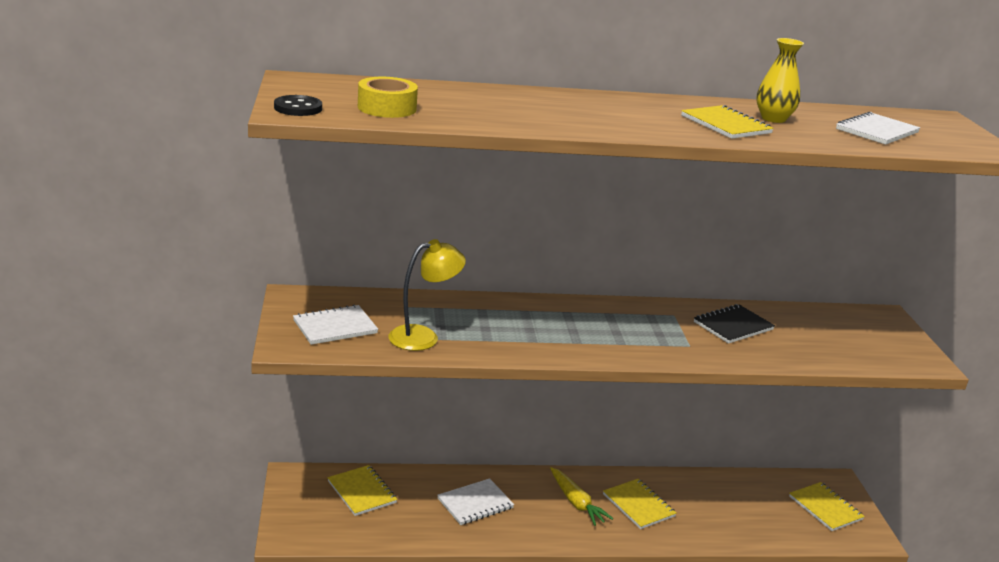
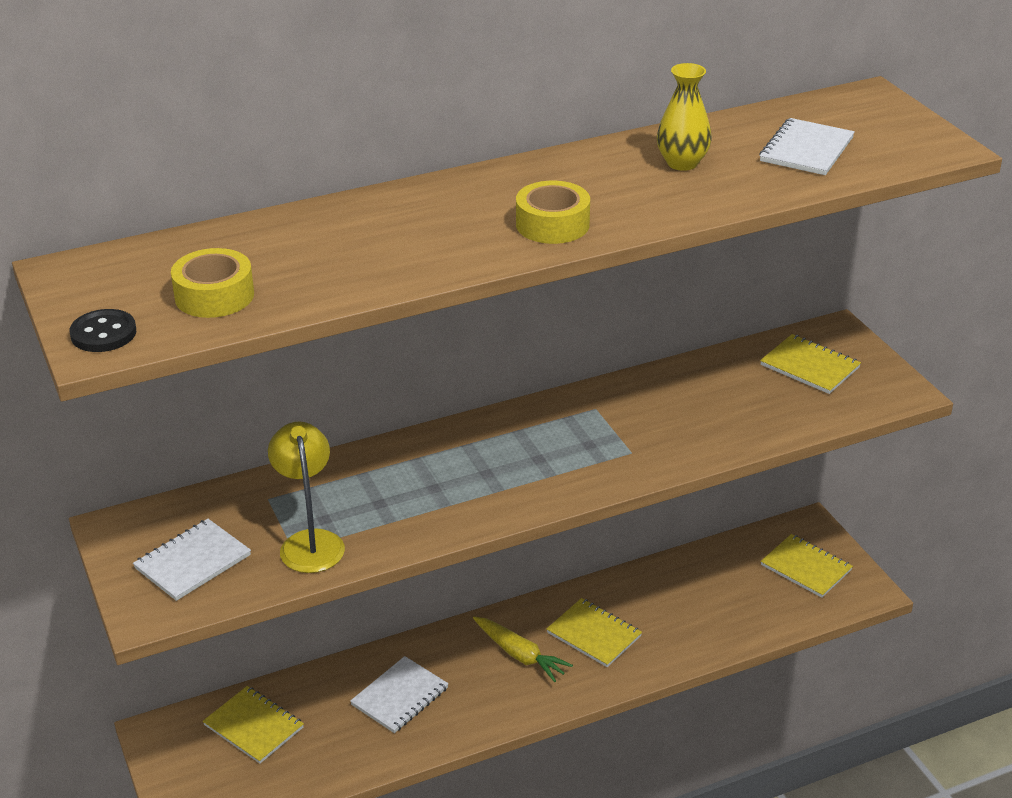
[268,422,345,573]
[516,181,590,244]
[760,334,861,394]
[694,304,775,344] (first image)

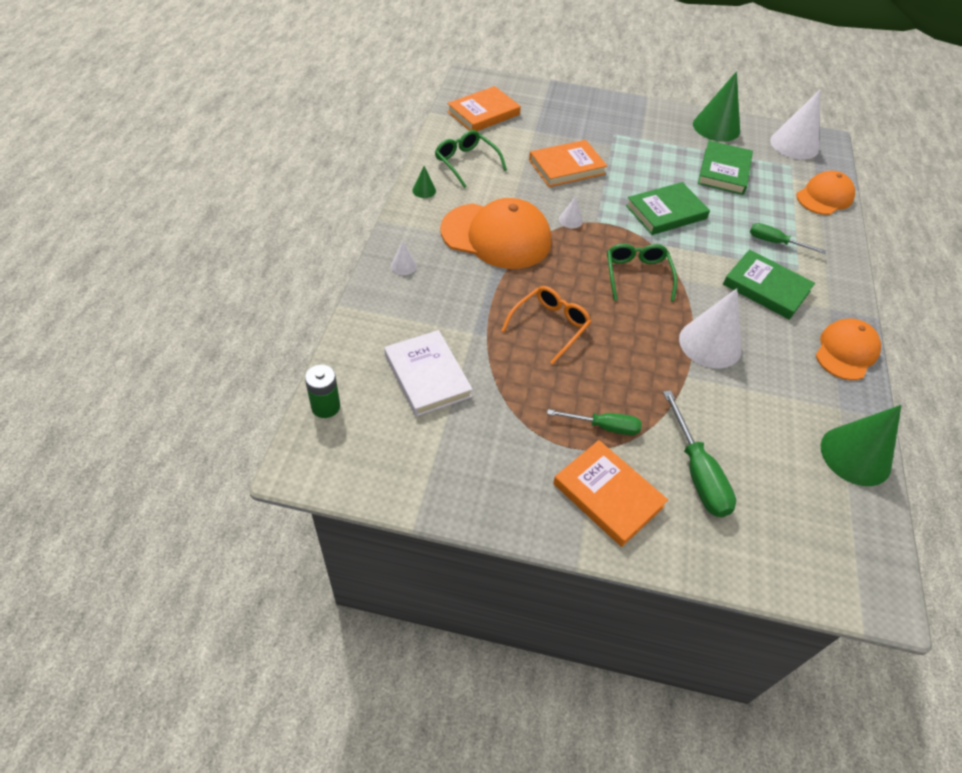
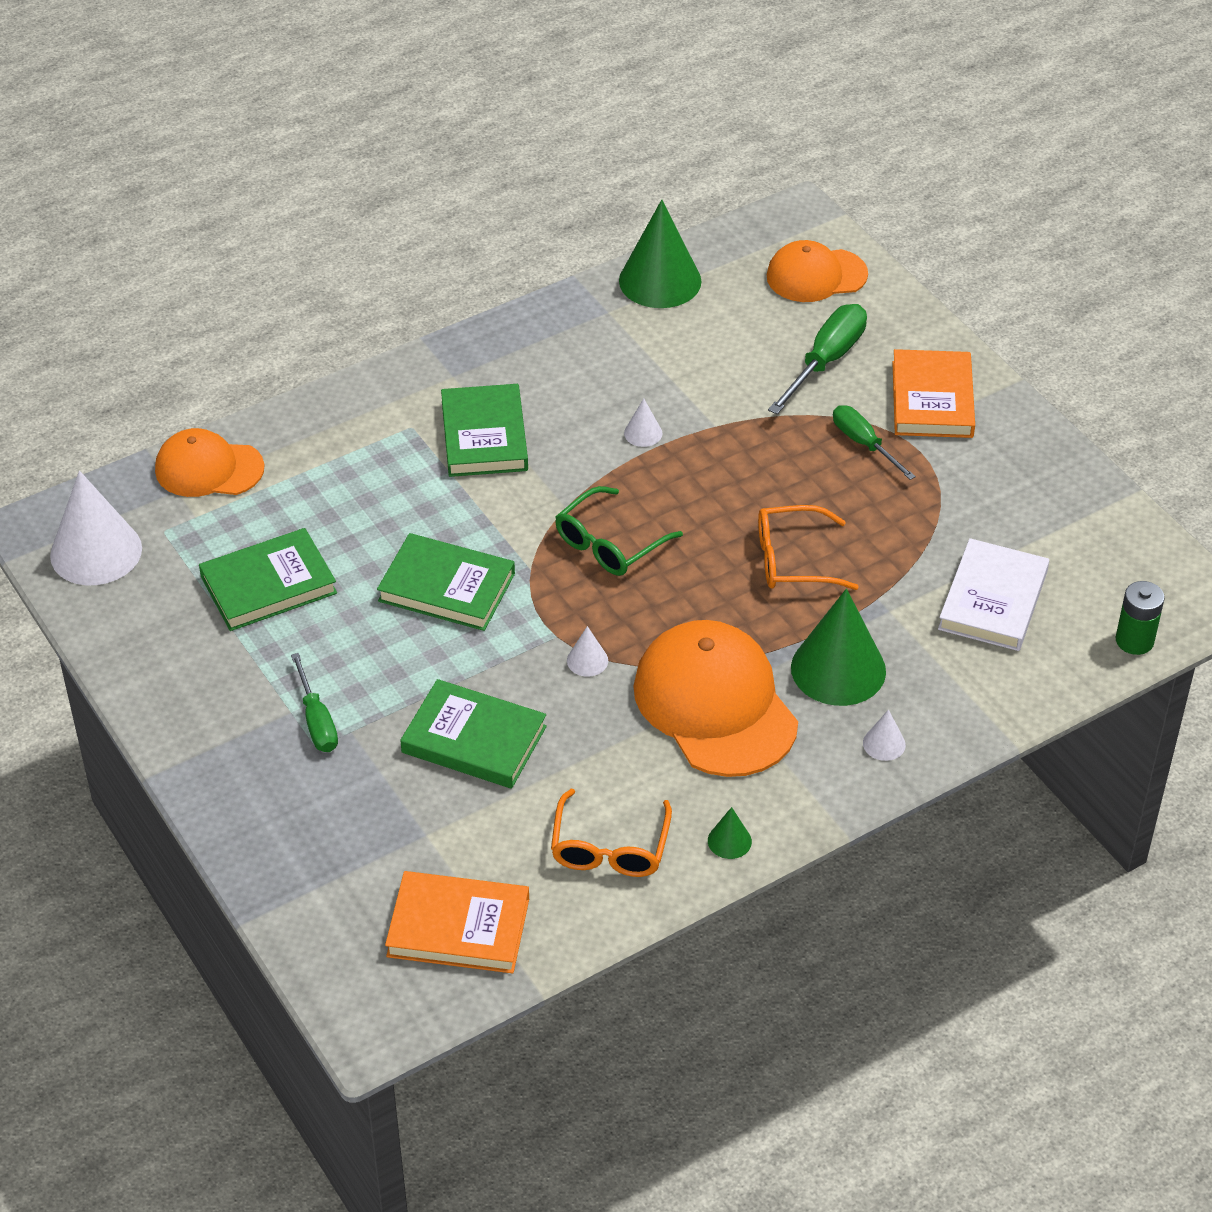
[291,653,338,752]
[400,679,547,789]
[551,789,672,877]
[624,398,662,447]
[767,240,868,302]
[791,589,886,706]

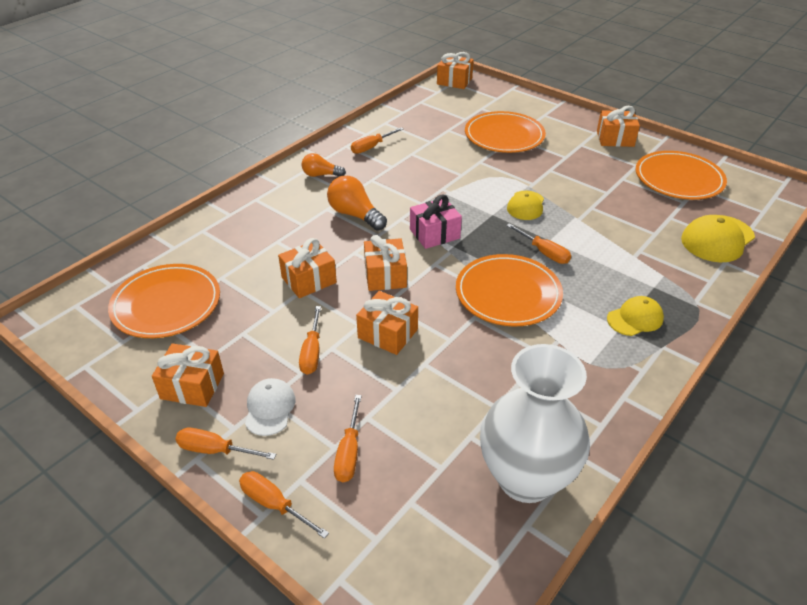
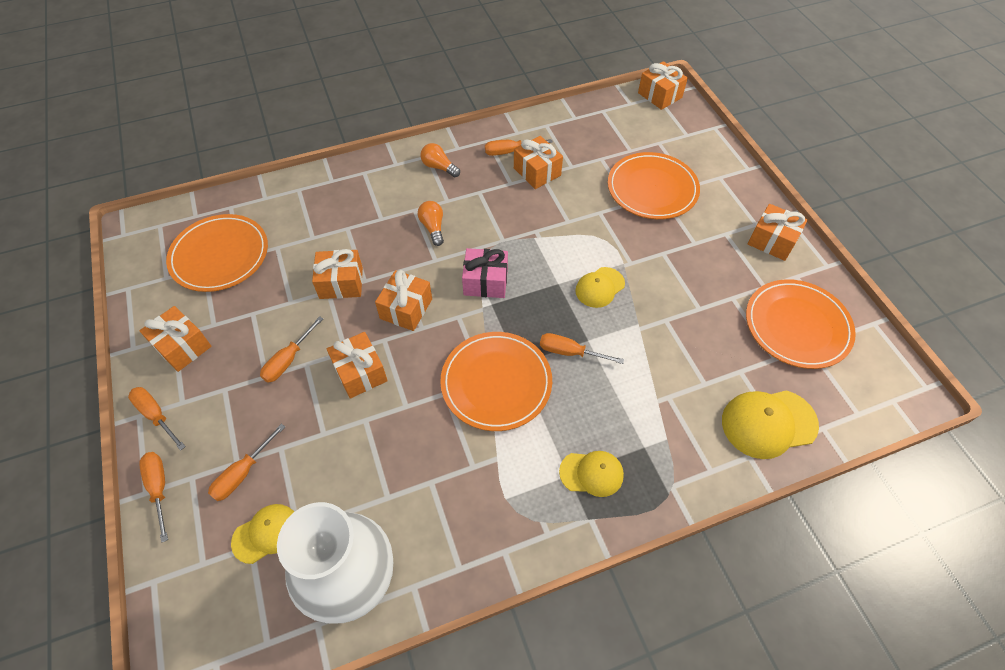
[231,504,294,564]
[418,201,444,246]
[514,136,563,189]
[540,333,624,364]
[245,378,296,436] (first image)

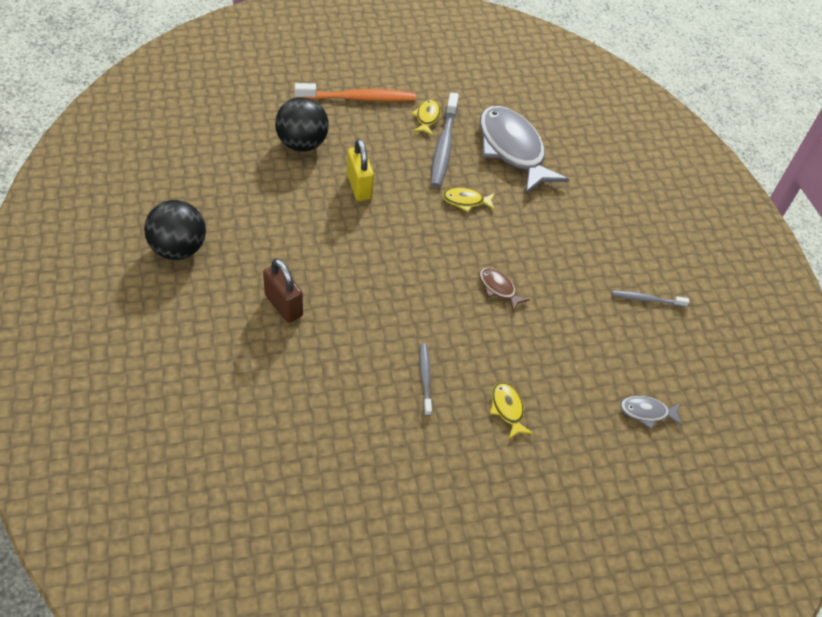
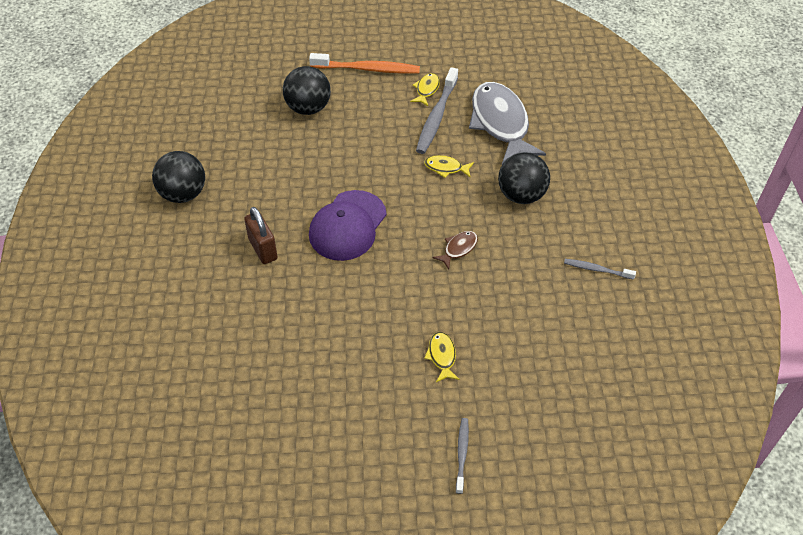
[309,190,387,261]
[433,231,478,269]
[456,418,469,494]
[498,152,550,204]
[347,139,374,201] (first image)
[620,396,683,429] (first image)

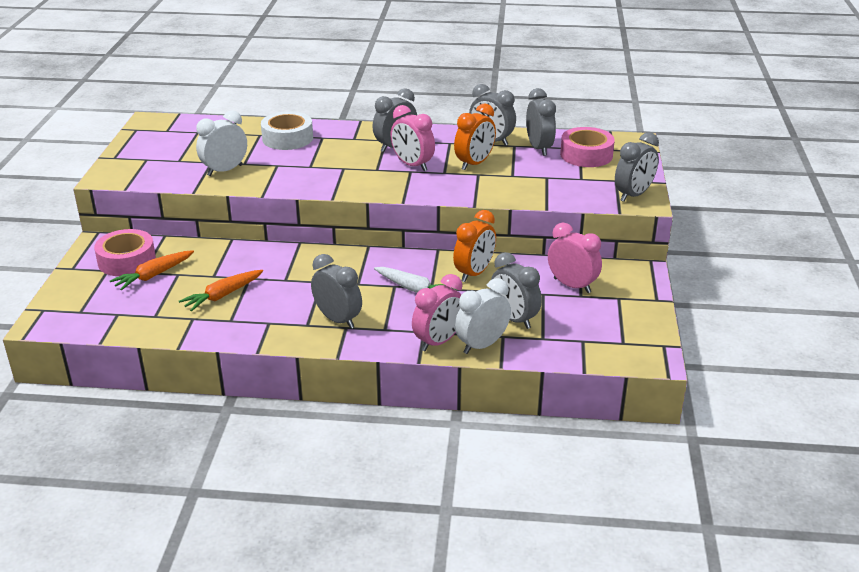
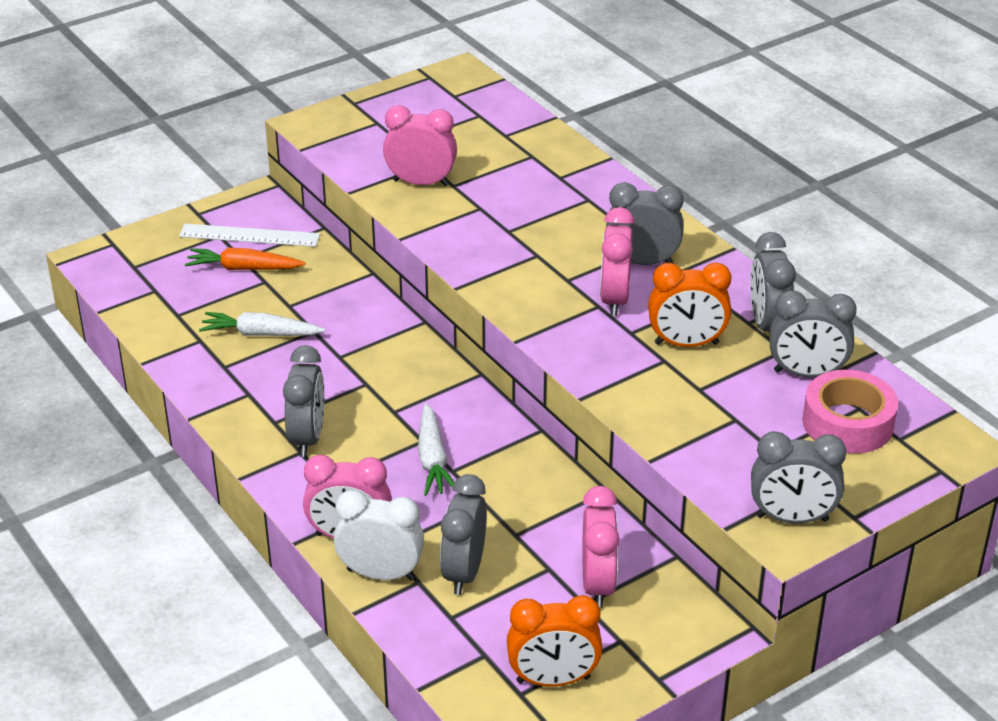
[179,224,320,247]
[199,312,325,336]
[383,105,457,186]
[507,595,603,687]
[770,290,857,378]
[261,111,313,150] (first image)

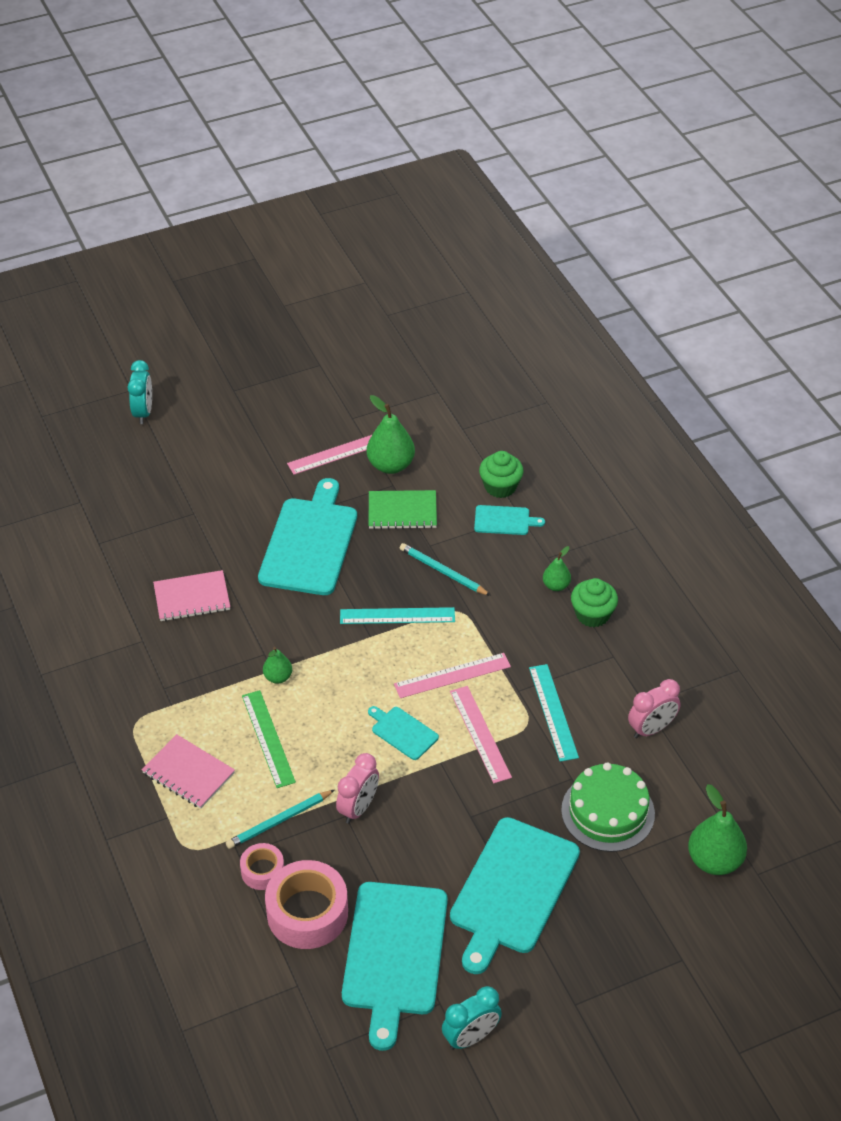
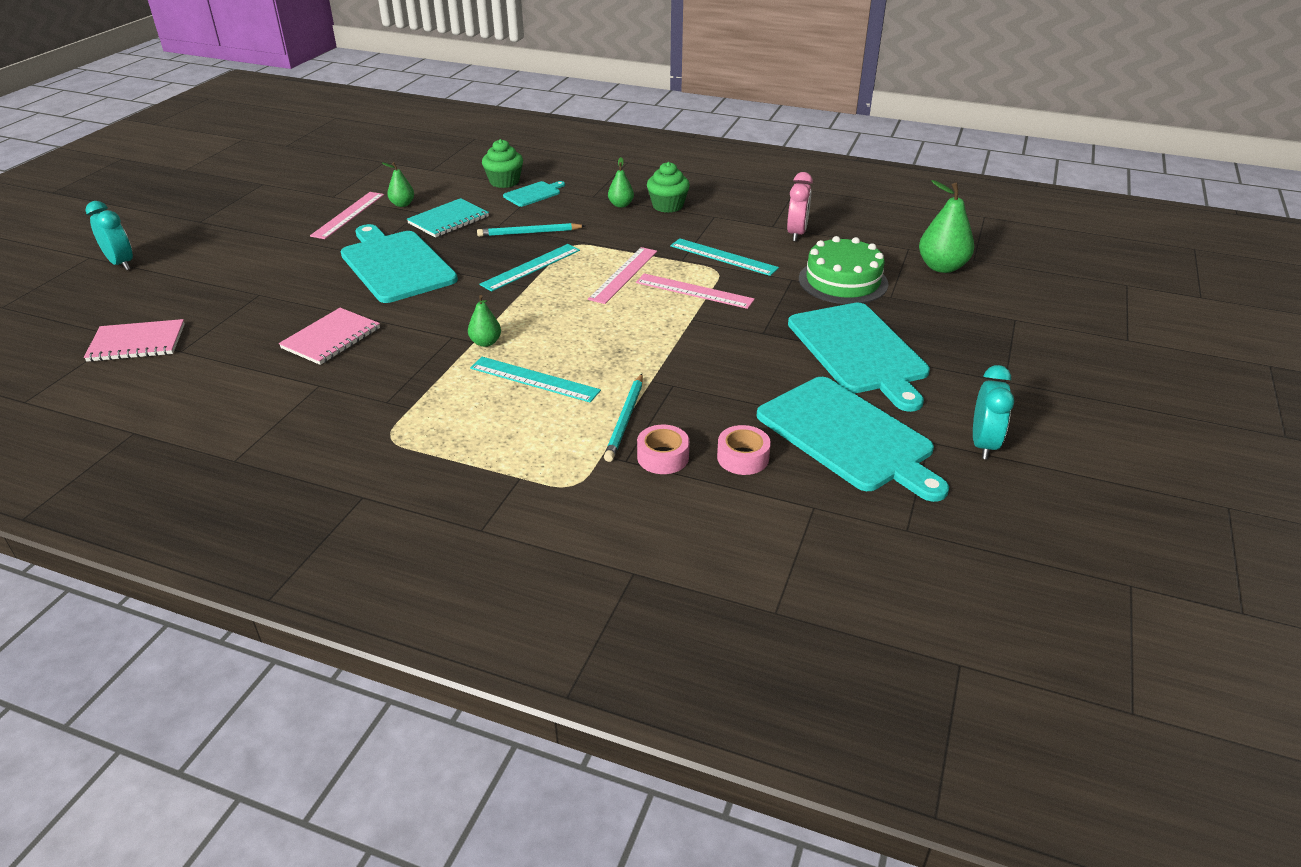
[84,319,185,362]
[382,162,414,207]
[407,198,489,238]
[470,357,601,403]
[717,425,771,475]
[336,753,379,824] (first image)
[368,706,439,760] (first image)

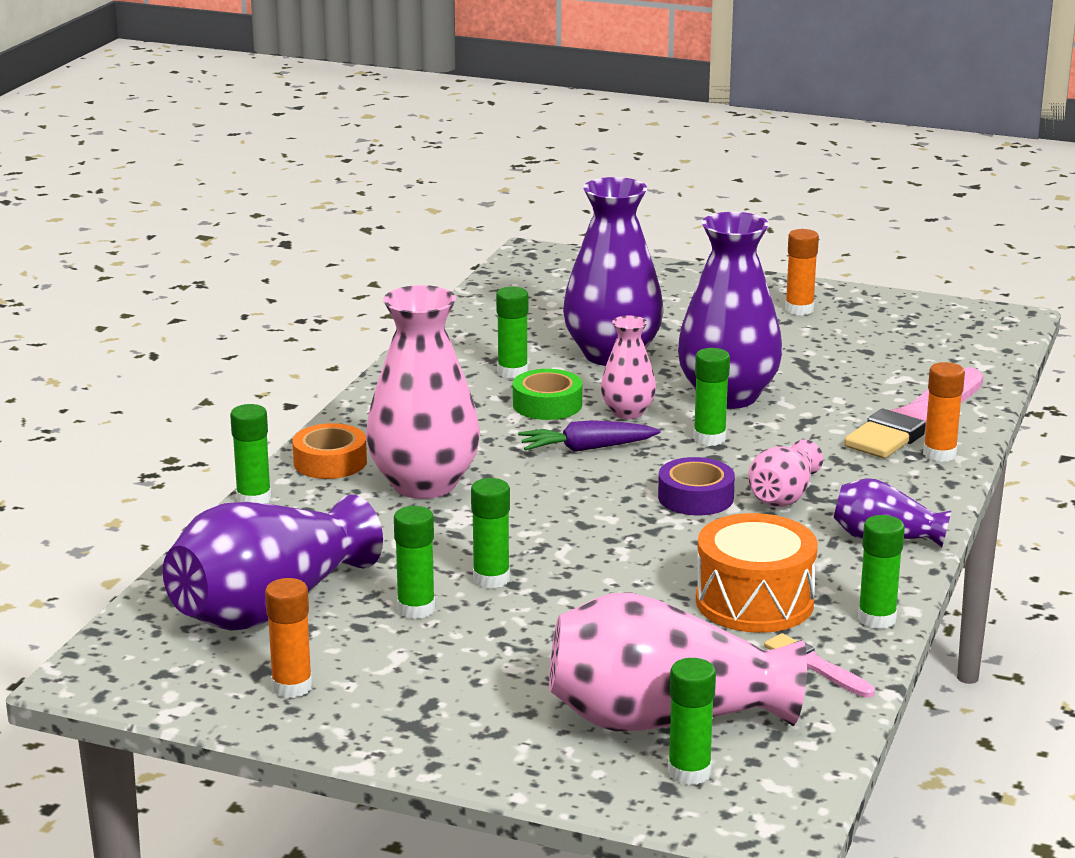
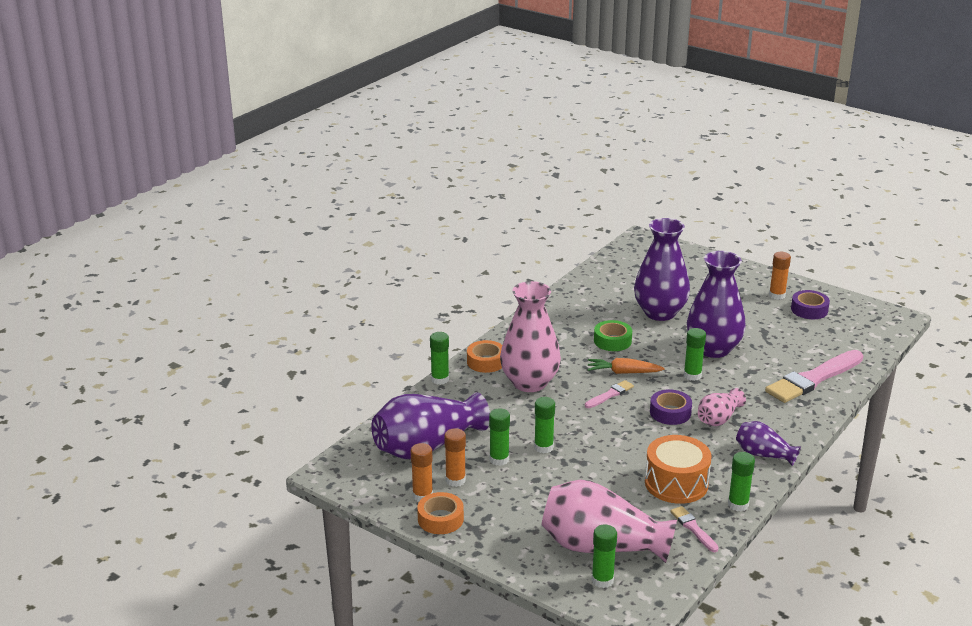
[417,492,464,534]
[444,428,466,487]
[585,380,634,408]
[587,358,665,374]
[791,290,830,319]
[496,287,528,379] (first image)
[601,315,656,419] (first image)

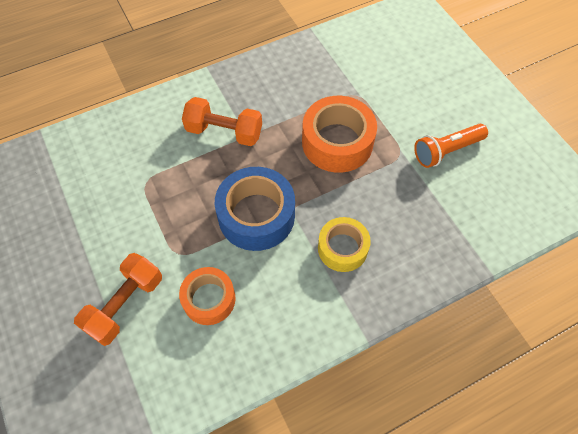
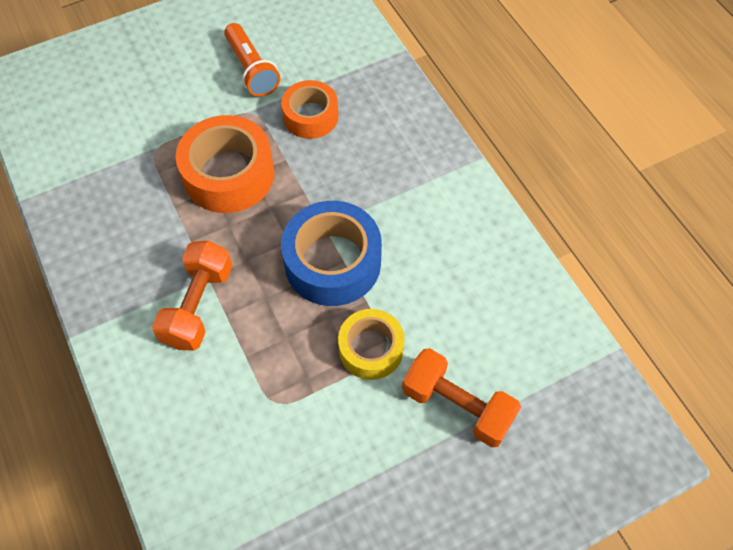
[281,80,338,139]
[338,309,405,380]

